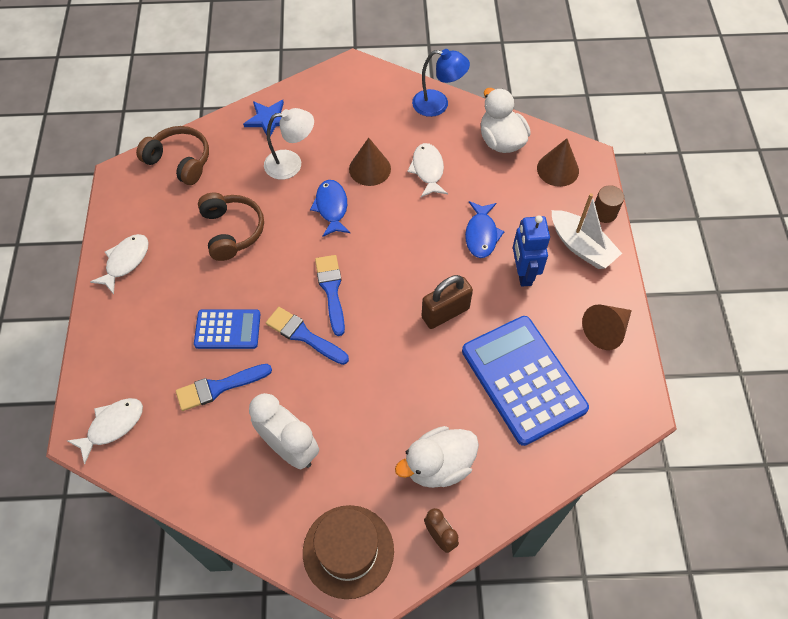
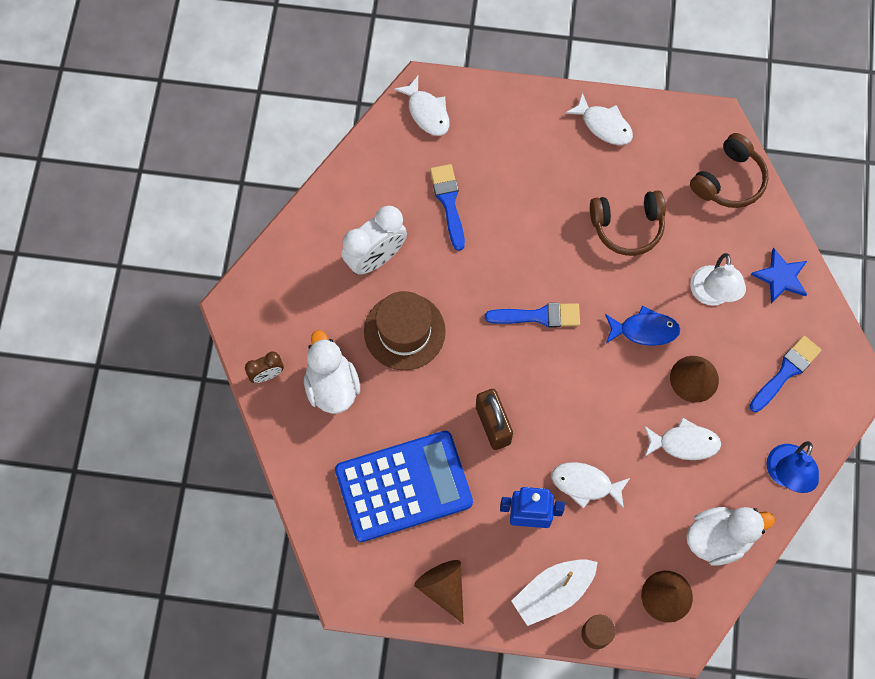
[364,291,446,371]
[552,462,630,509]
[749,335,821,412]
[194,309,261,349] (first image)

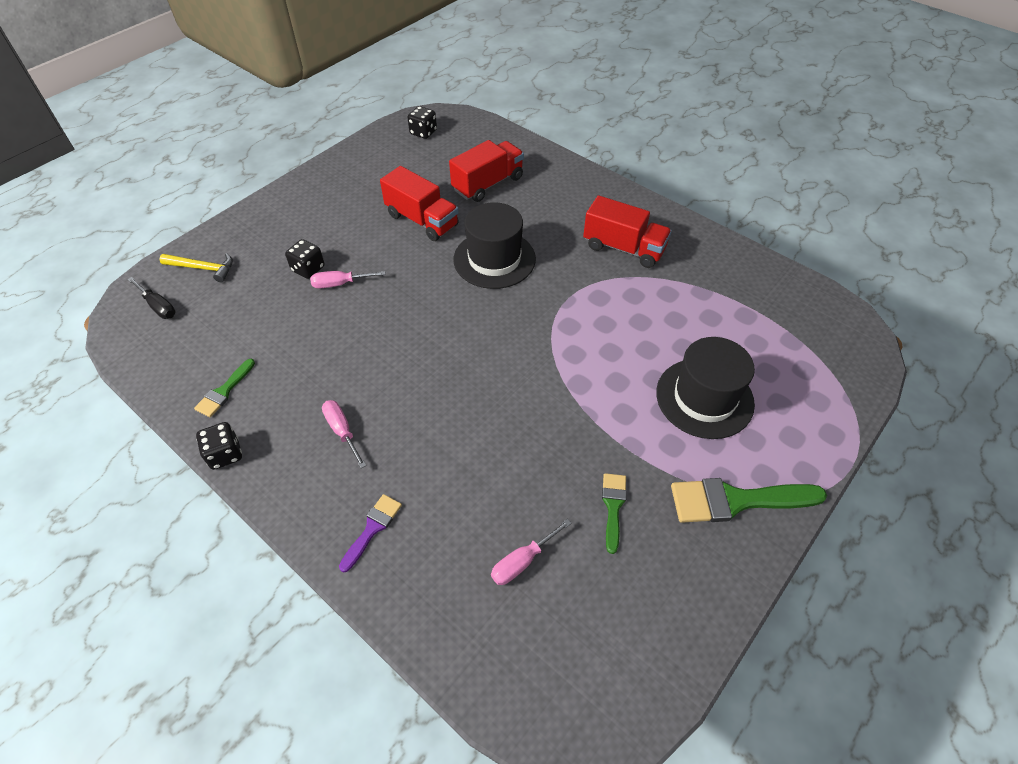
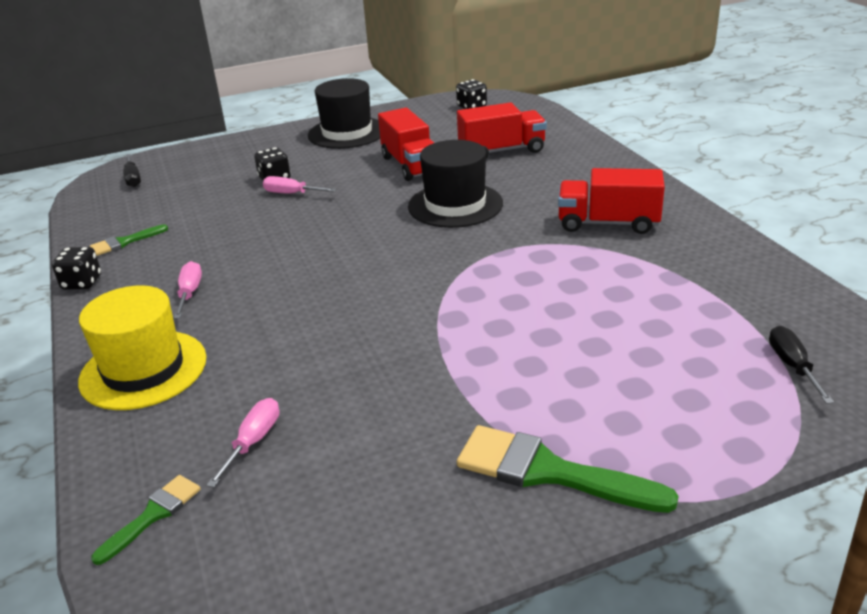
[78,285,207,410]
[91,475,201,565]
[207,398,279,488]
[308,78,380,149]
[558,168,665,234]
[769,326,834,404]
[159,253,233,282] (first image)

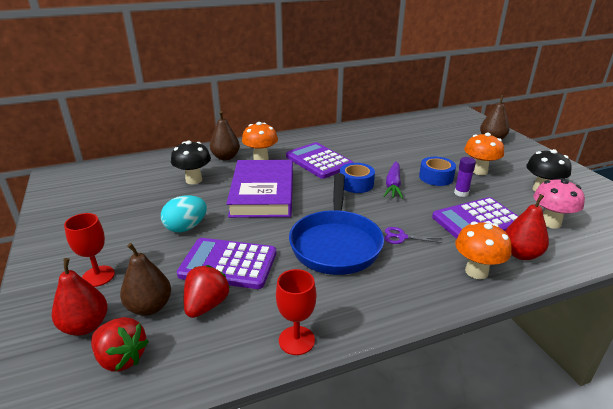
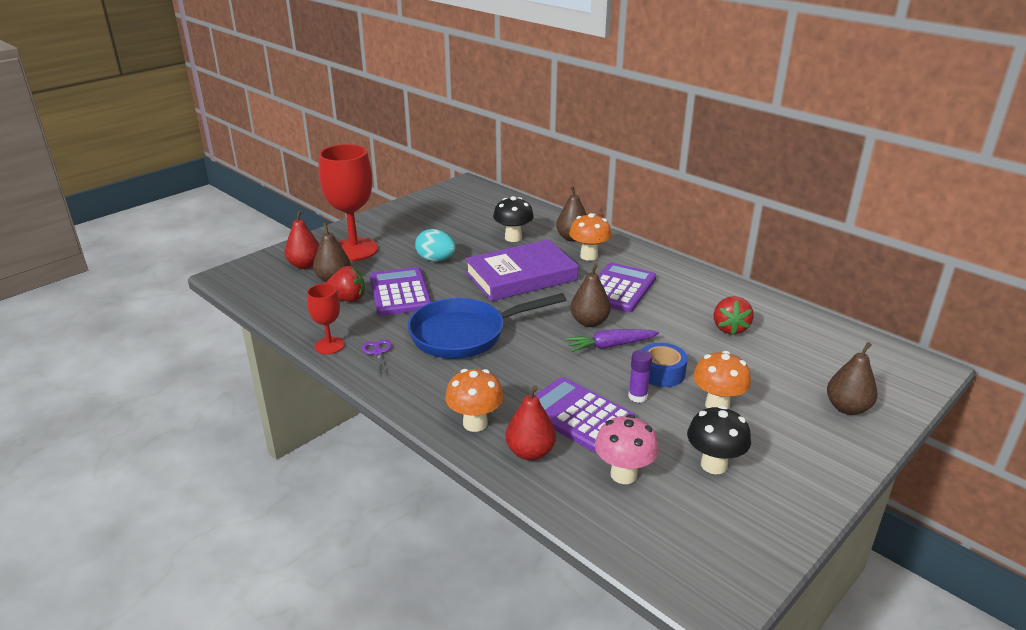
[319,144,378,261]
[362,340,392,376]
[570,263,611,327]
[714,296,754,335]

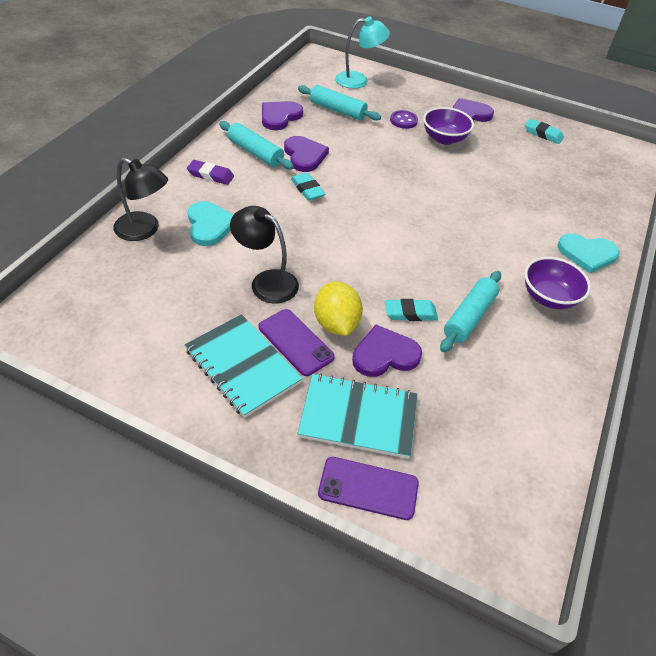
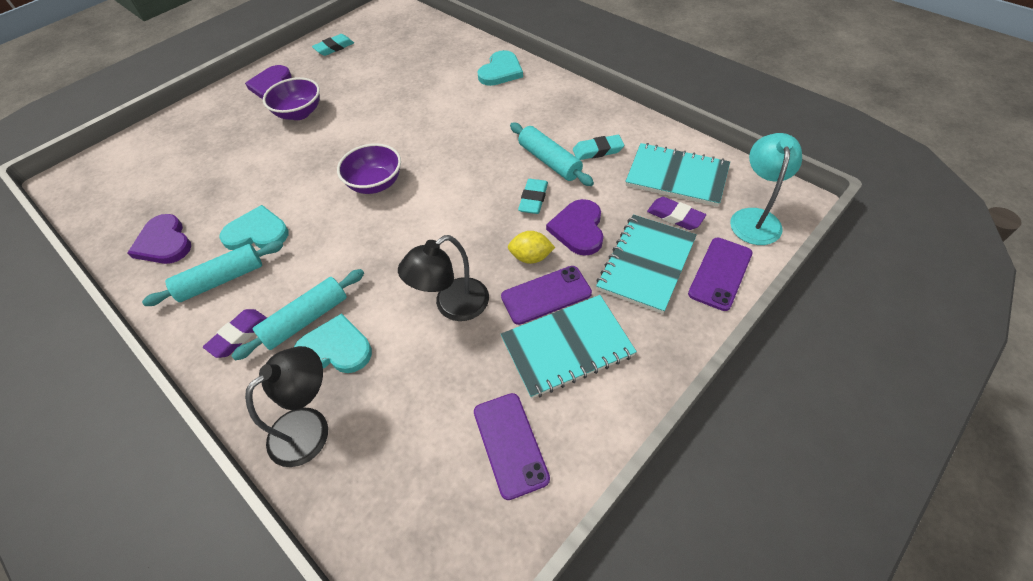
[219,205,289,250]
[231,269,364,360]
[337,143,401,194]
[474,393,550,500]
[508,231,555,264]
[573,135,624,160]
[625,143,730,207]
[647,197,706,230]
[730,133,802,245]
[390,110,418,129] (first image)

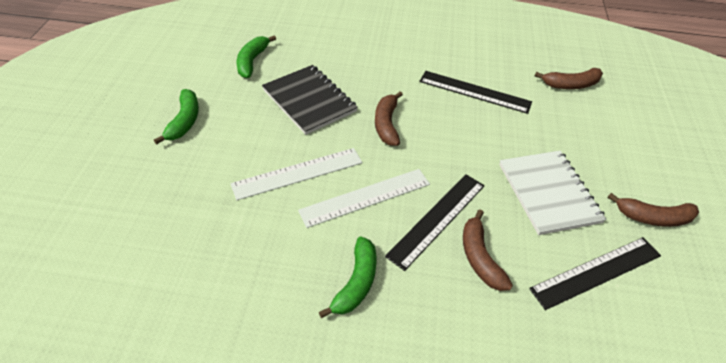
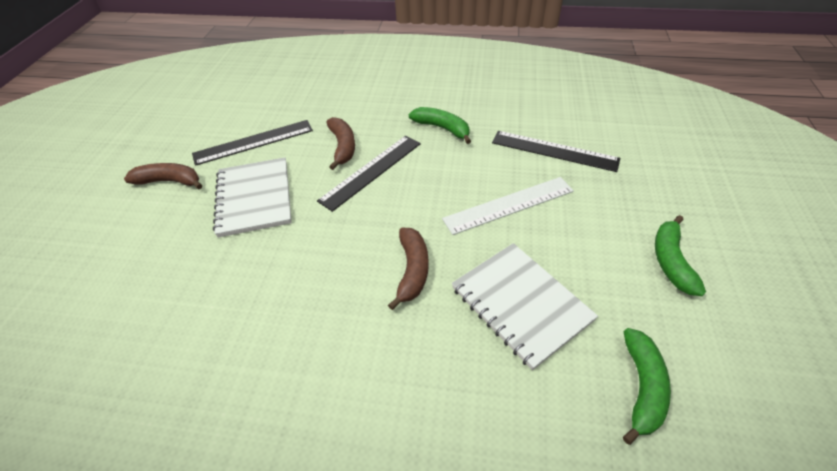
[409,107,471,144]
[452,243,598,370]
[492,131,621,172]
[298,169,430,228] (first image)
[534,68,603,89] (first image)

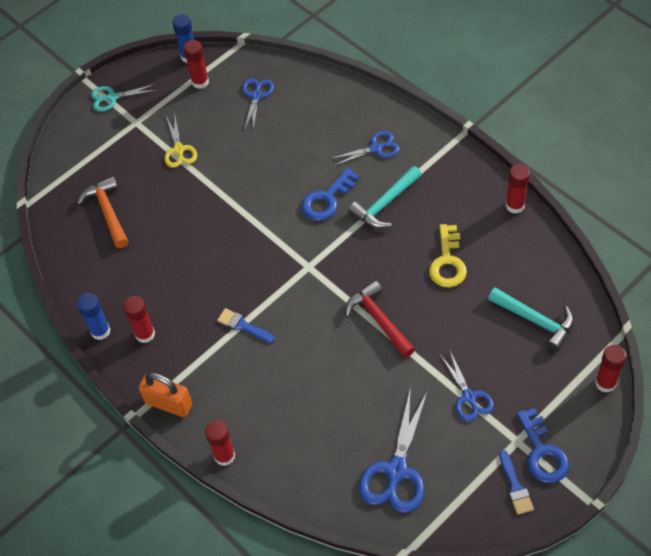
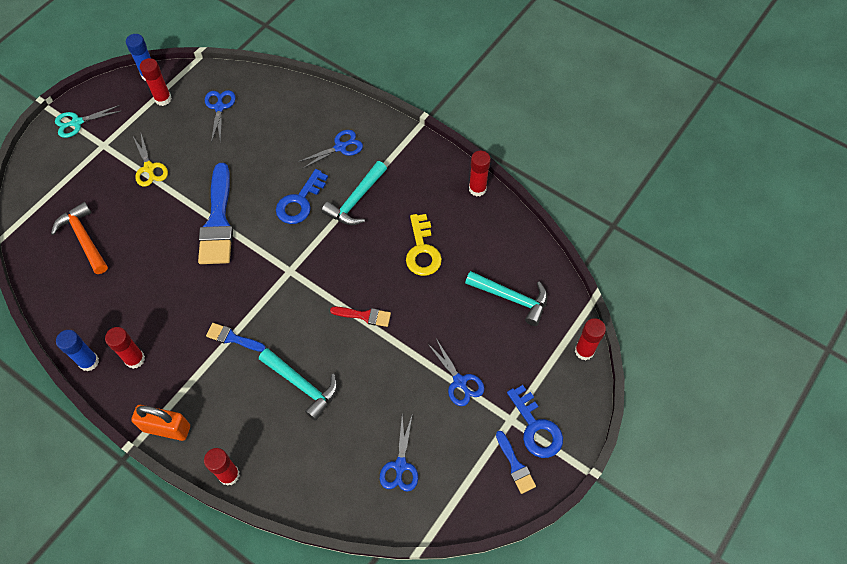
[198,163,233,264]
[259,348,338,421]
[330,307,391,327]
[380,414,418,492]

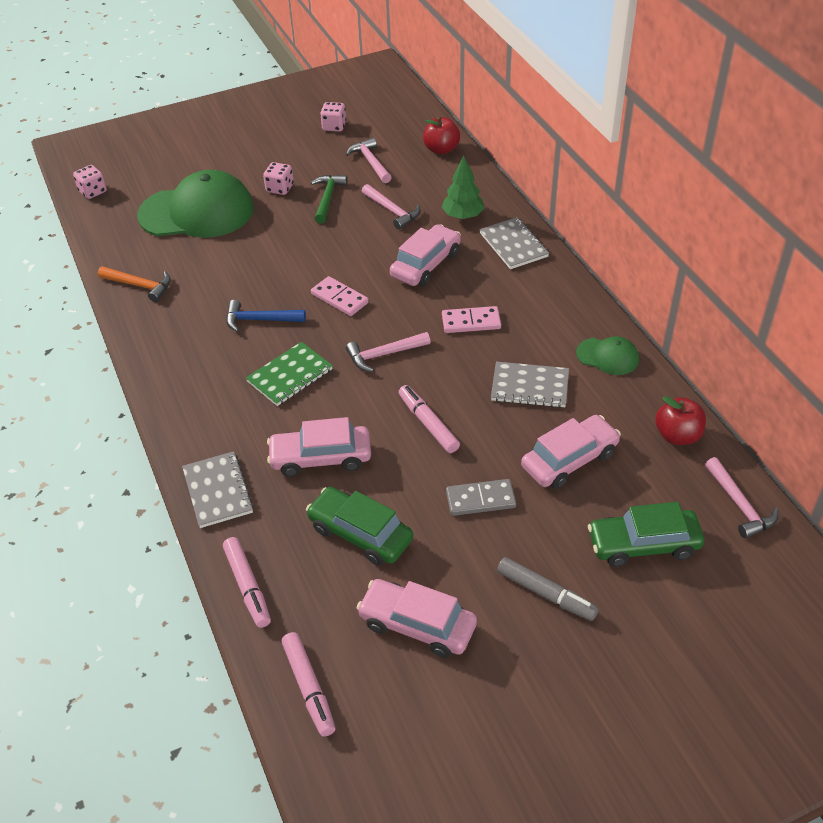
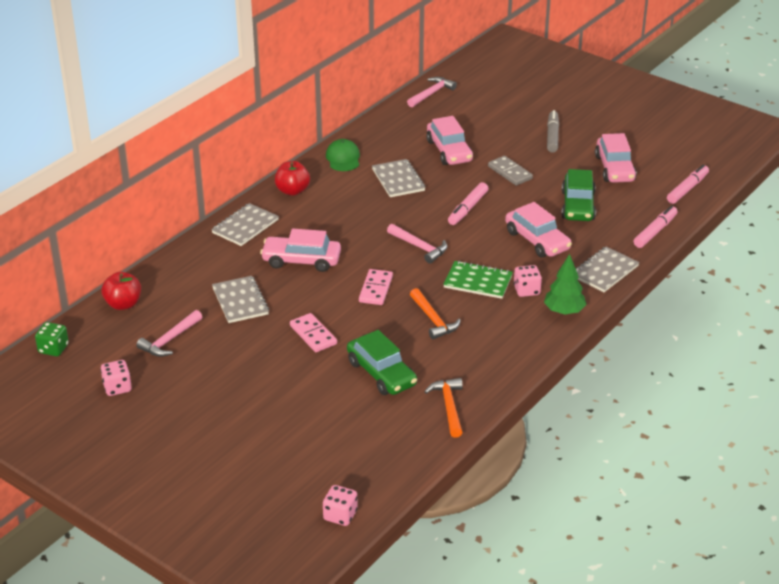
[35,322,69,356]
[212,276,269,323]
[275,161,310,196]
[290,313,337,352]
[347,330,417,395]
[410,288,461,339]
[426,116,473,165]
[513,265,542,297]
[544,254,587,314]
[137,170,254,237] (first image)
[311,175,348,224] (first image)

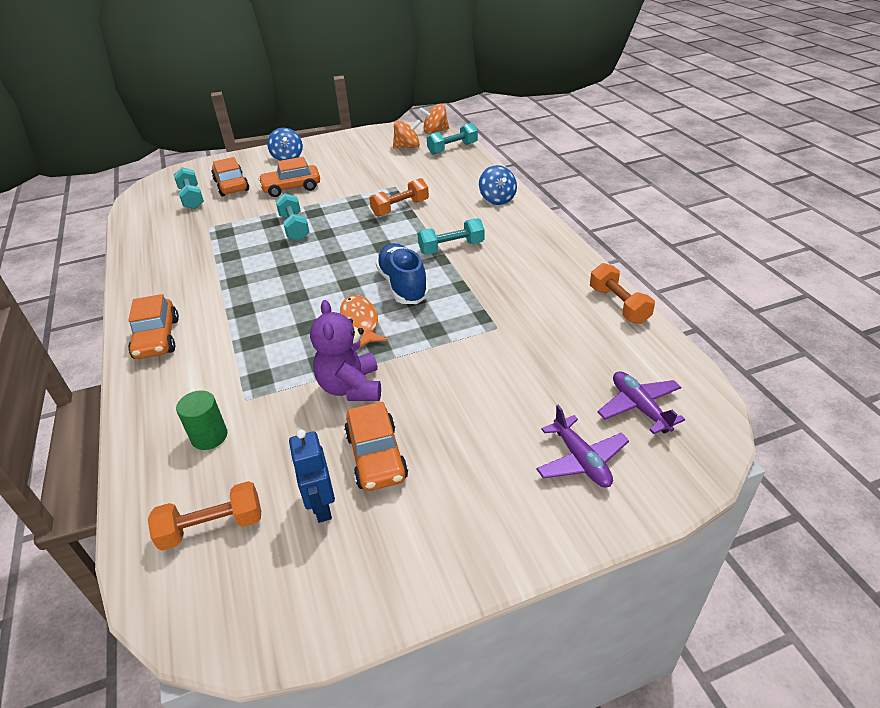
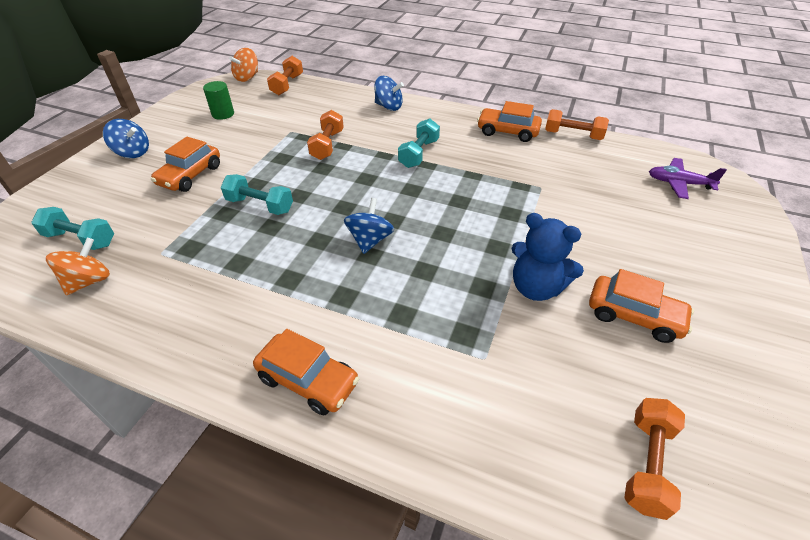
[46,238,110,295]
[203,81,234,120]
[267,56,303,95]
[344,198,394,254]
[477,101,542,142]
[511,213,584,301]
[289,429,335,523] (first image)
[340,295,388,347] (first image)
[376,243,429,304] (first image)
[536,405,629,488] (first image)

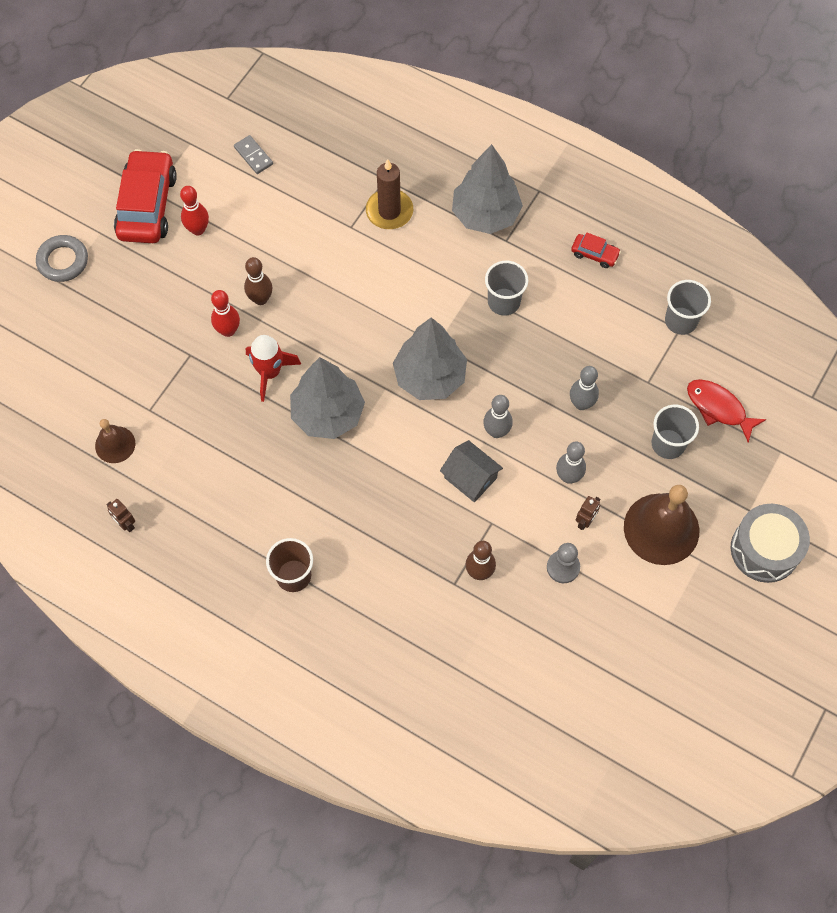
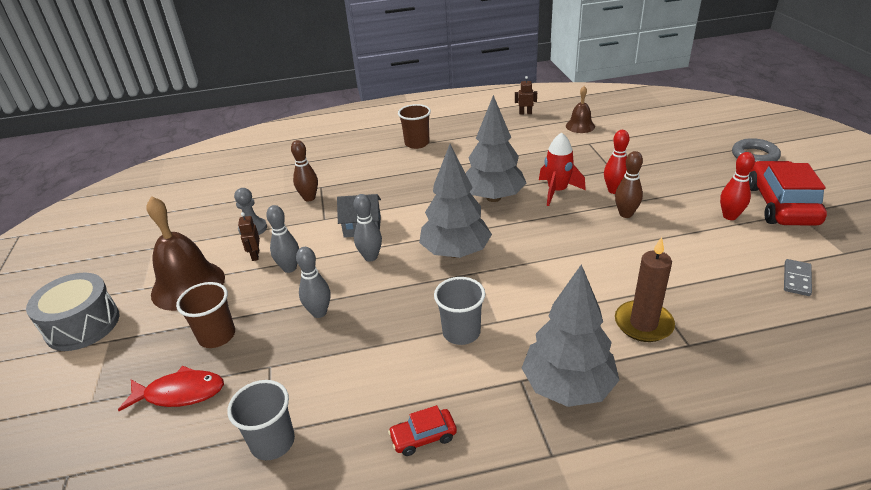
[176,282,235,348]
[749,161,827,226]
[784,259,812,296]

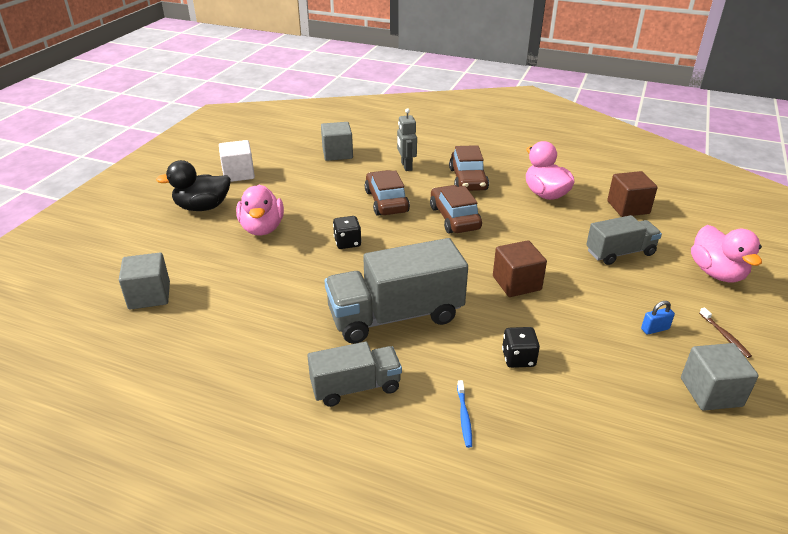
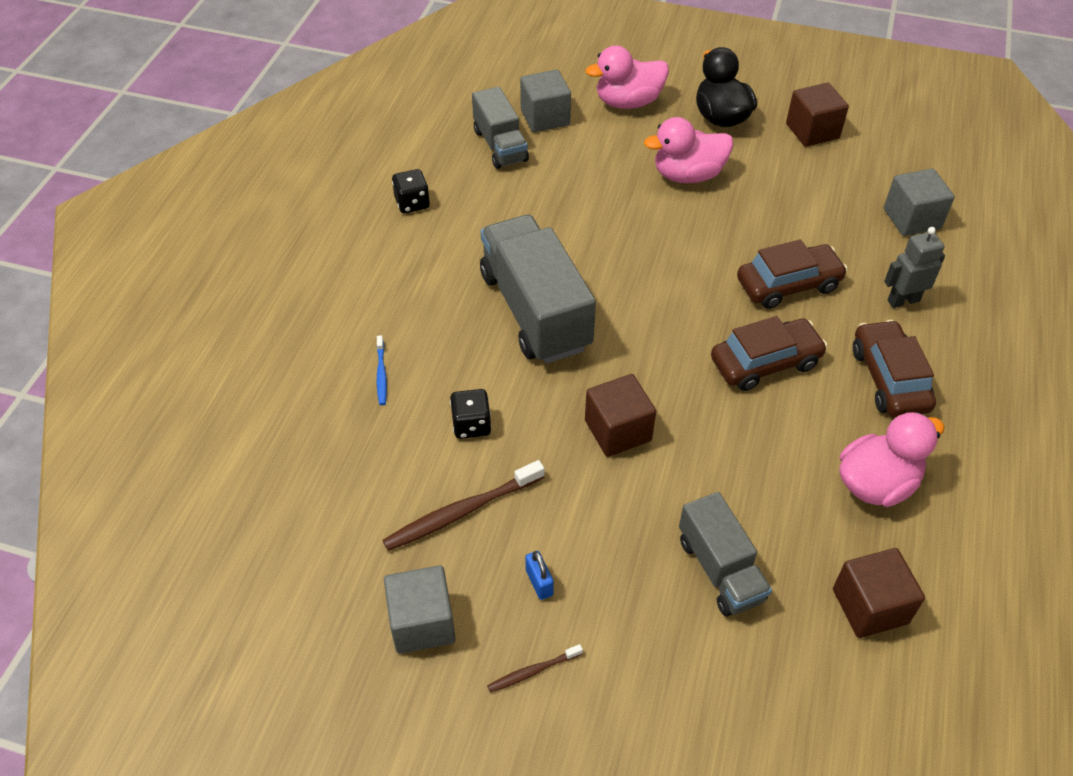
[377,335,387,405]
[383,460,544,551]
[392,169,430,213]
[472,86,529,169]
[586,45,669,109]
[786,83,849,147]
[853,320,936,417]

